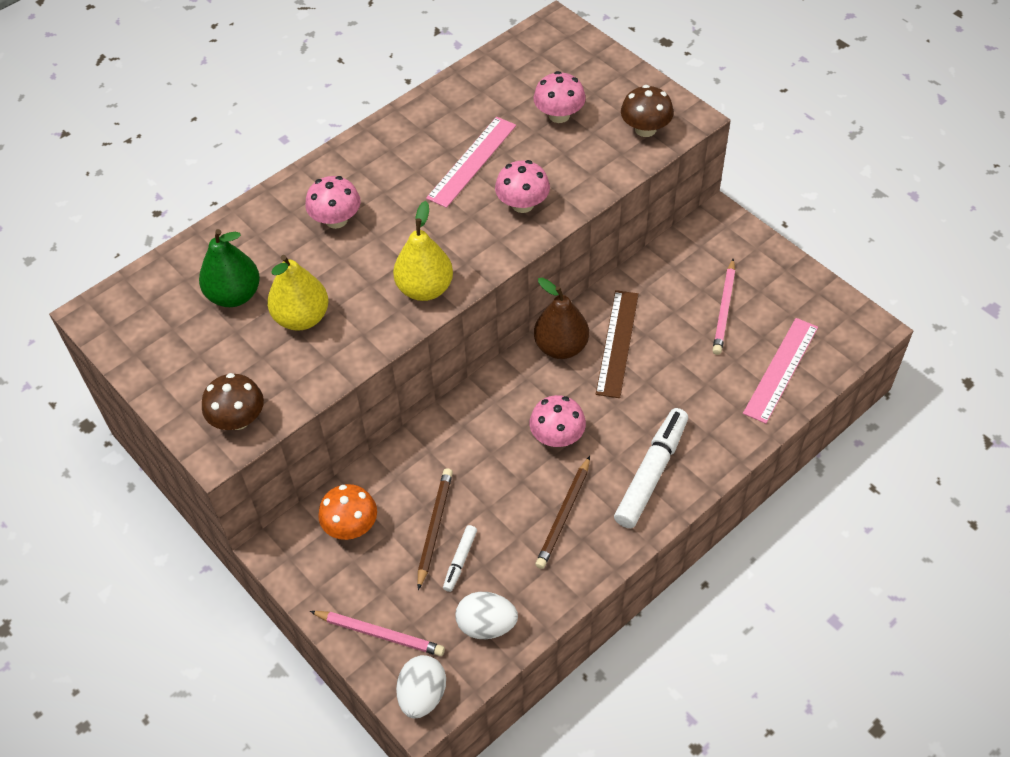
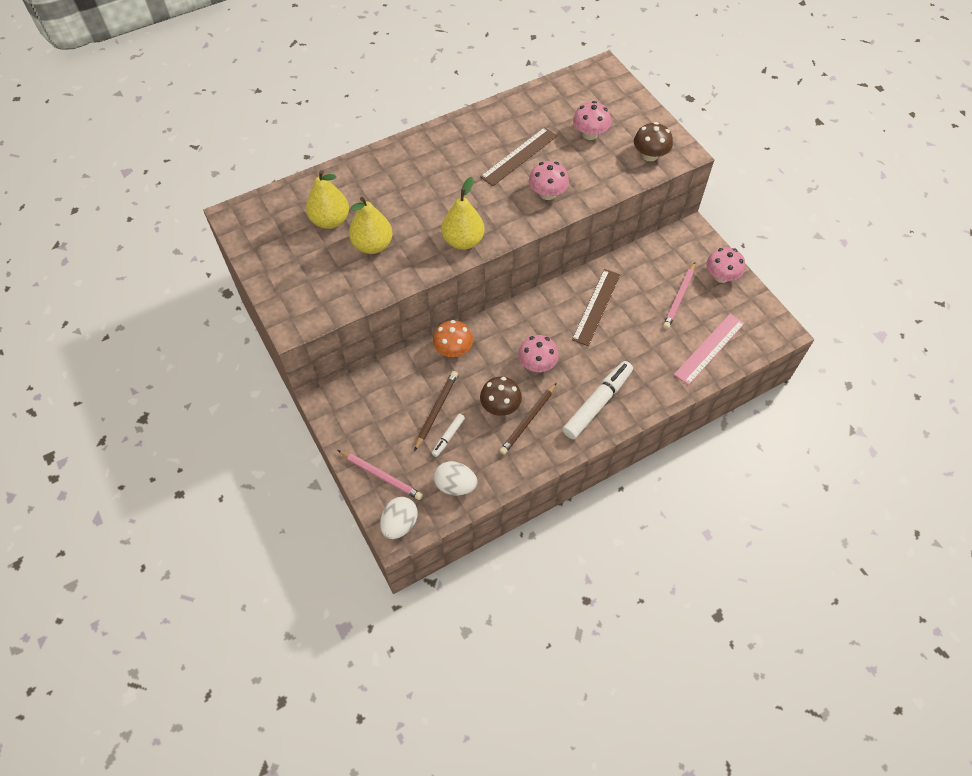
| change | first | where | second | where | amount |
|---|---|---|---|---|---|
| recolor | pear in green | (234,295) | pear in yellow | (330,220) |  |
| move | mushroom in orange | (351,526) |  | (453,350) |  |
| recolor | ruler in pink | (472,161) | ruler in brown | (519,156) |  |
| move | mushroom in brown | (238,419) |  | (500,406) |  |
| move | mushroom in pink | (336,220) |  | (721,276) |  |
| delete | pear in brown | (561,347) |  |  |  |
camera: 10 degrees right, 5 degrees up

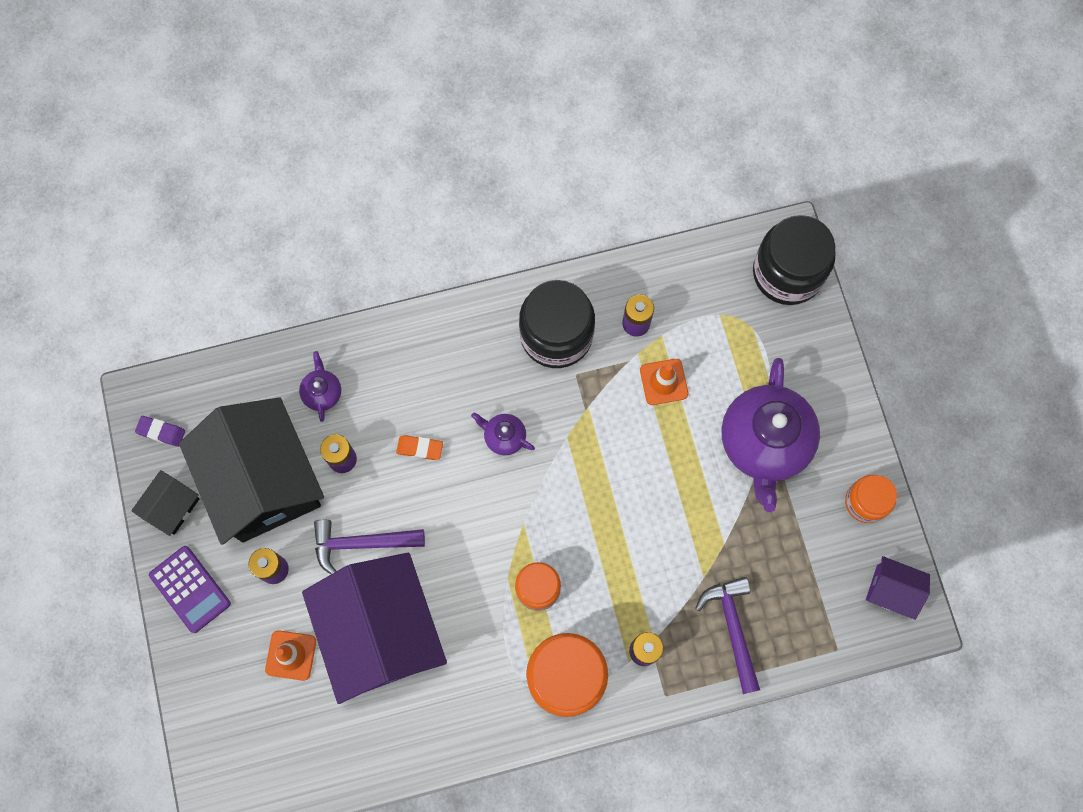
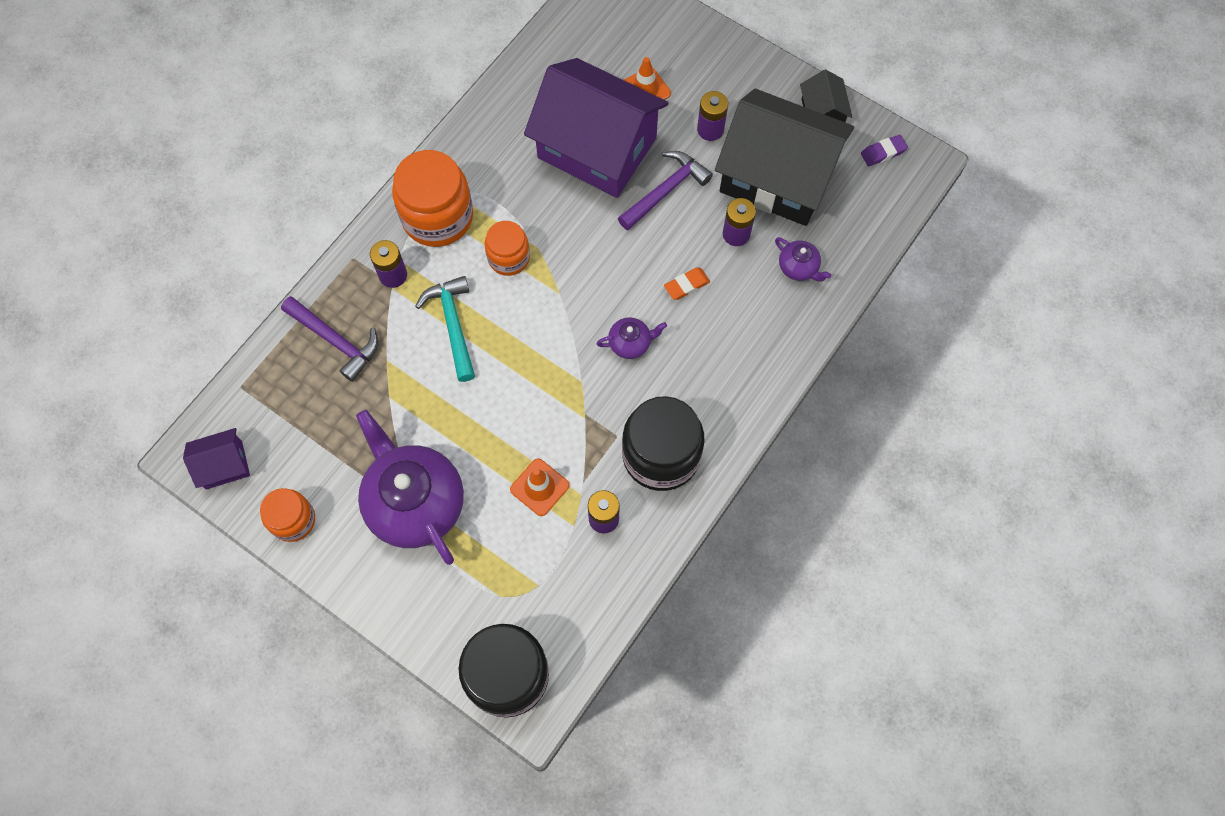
| change | first | where | second | where | amount |
|---|---|---|---|---|---|
| insert |  |  | hammer in turquoise | (453,325) |  |
| delete | calculator in purple | (190,589) |  |  |  |
camera: 140 degrees right, 5 degrees down

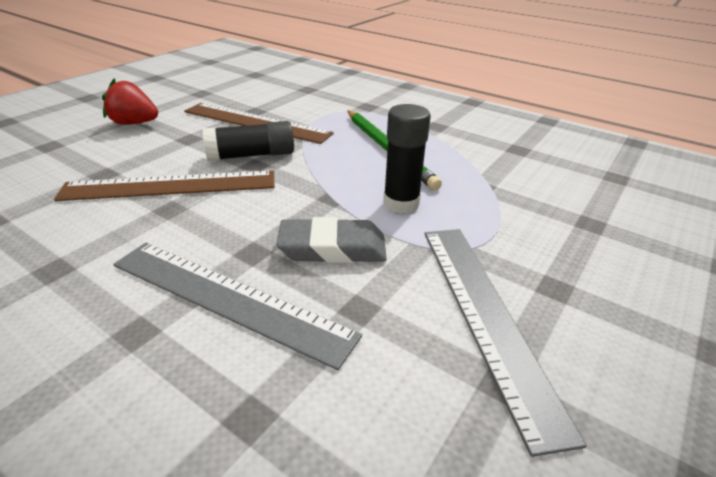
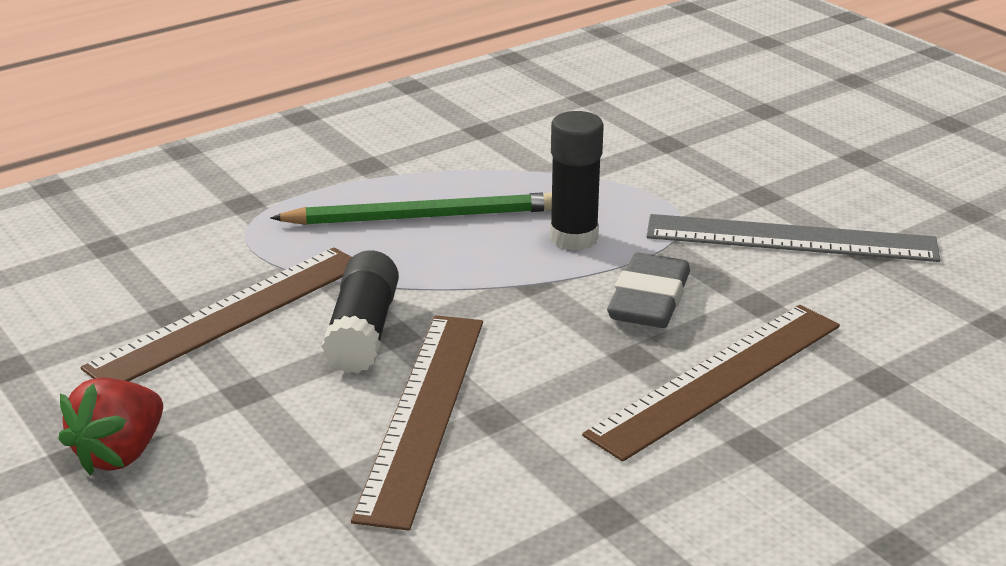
| change | first | where | second | where | amount |
|---|---|---|---|---|---|
| recolor | ruler in grey | (228,299) | ruler in brown | (718,379) |  |
camera: 70 degrees left, 5 degrees down

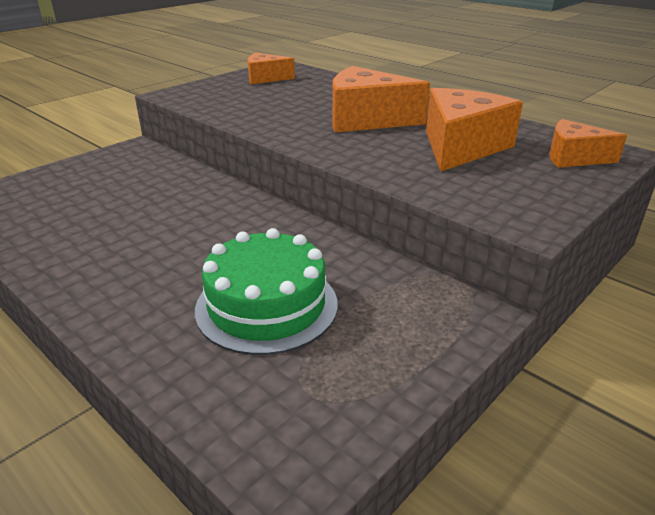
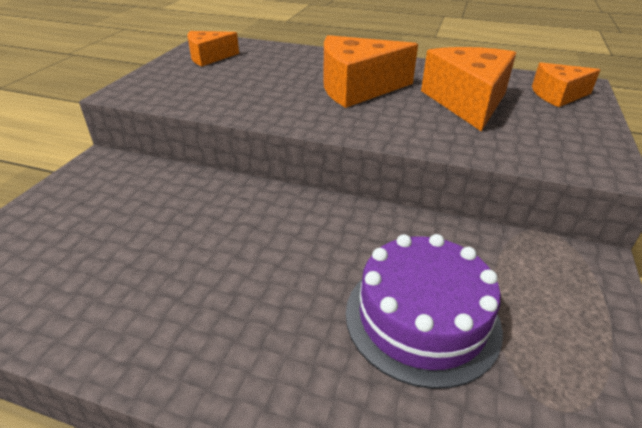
| change | first | where | second | where | amount |
|---|---|---|---|---|---|
| recolor | cake in green | (266,306) | cake in purple | (422,318) |  |
camera: 25 degrees left, 5 degrees up

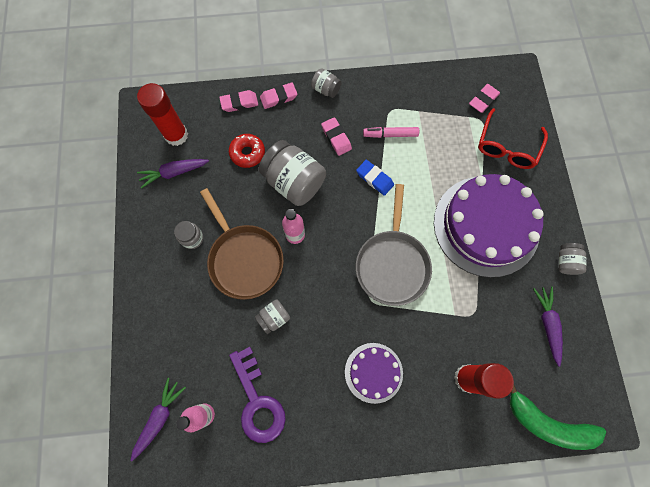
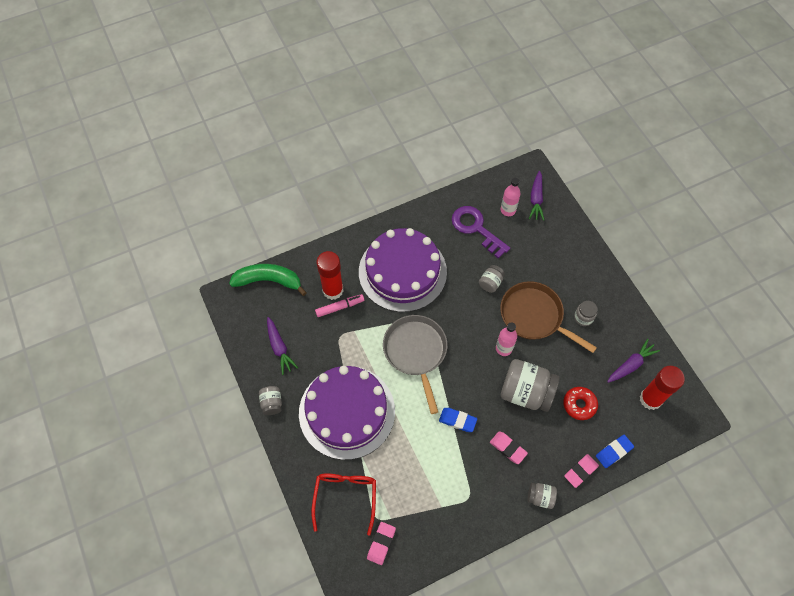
| change | first | where | second | where | amount |
|---|---|---|---|---|---|
| move | marker in pink | (390,134) |  | (340,307) |  |
| resize | cake in purple | (373,372) |  | (402,272) | x1.97 |
| recolor | eraser in pink | (239,103) | eraser in blue | (613,452) |  |
camera: 160 degrees right, 10 degrees down

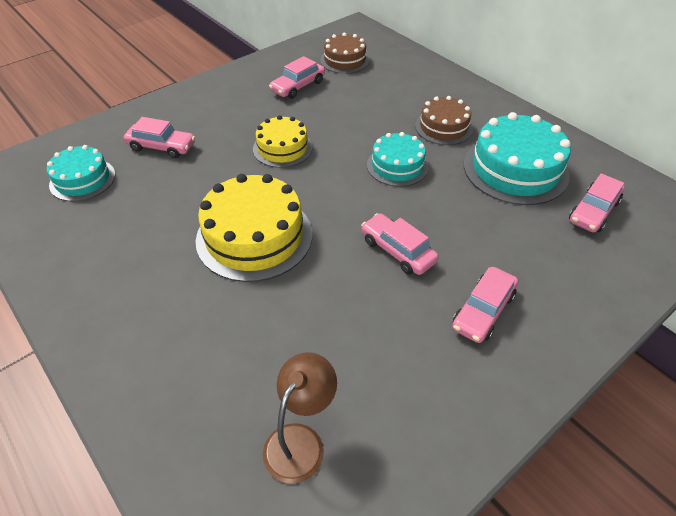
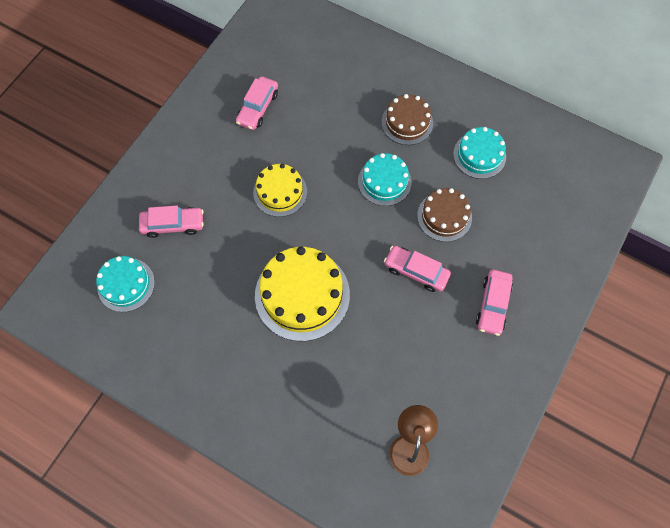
| change | first | where | second | where | amount |
|---|---|---|---|---|---|
| move | cake in brown | (344,60) |  | (444,216) |  |
| resize | cake in turquoise | (515,169) |  | (479,155) | x0.60 |
| delete | car in pink | (593,211) |  |  |  |
camera: 20 degrees left, 20 degrees up

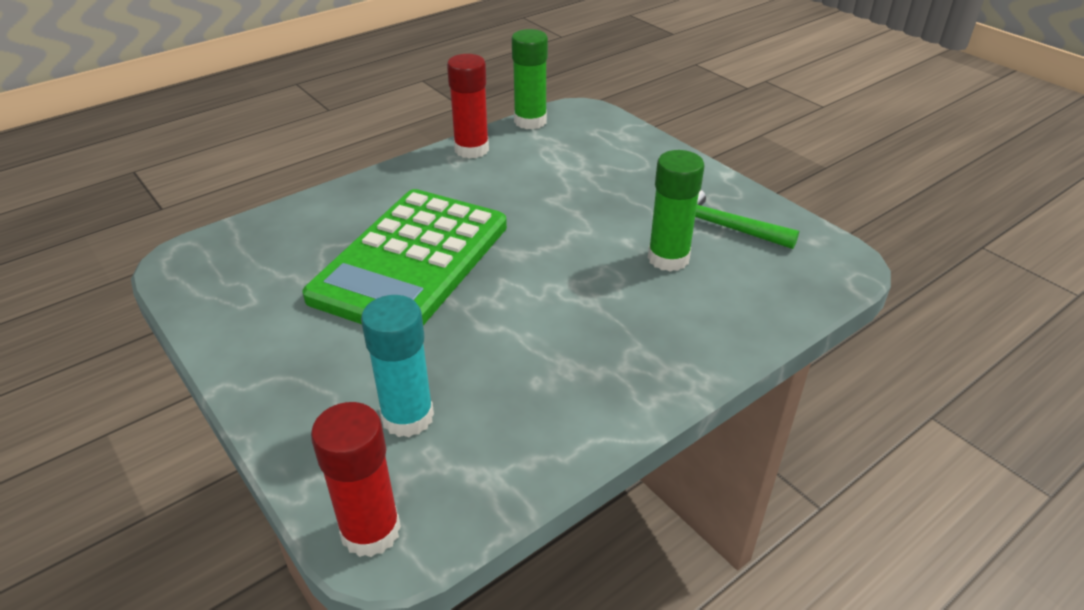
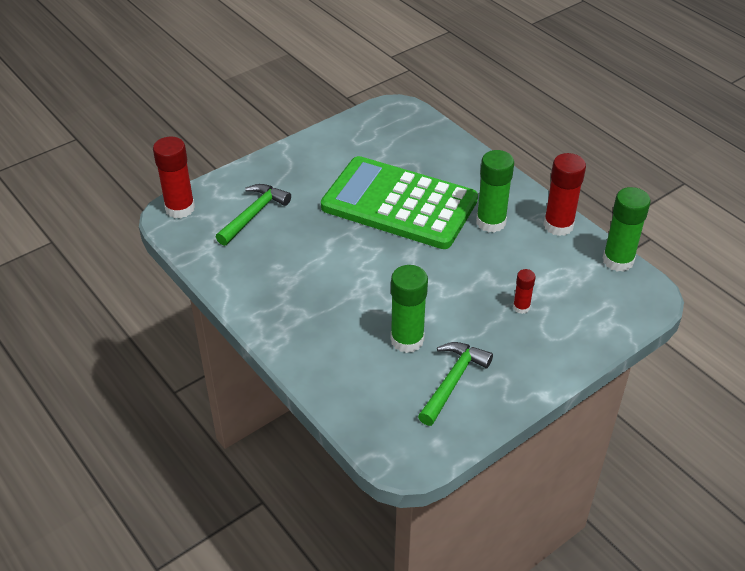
| change | first | where | second | where | amount |
|---|---|---|---|---|---|
| replace | glue stick in turquoise | (407,417) | hammer in green | (254,214) |  |
| insert |  |  | glue stick in green | (491,222) |  |
| insert |  |  | glue stick in red | (521,307) |  |
camera: 90 degrees right, 5 degrees up

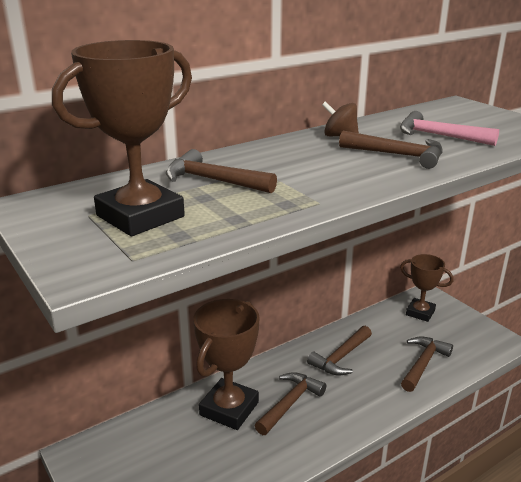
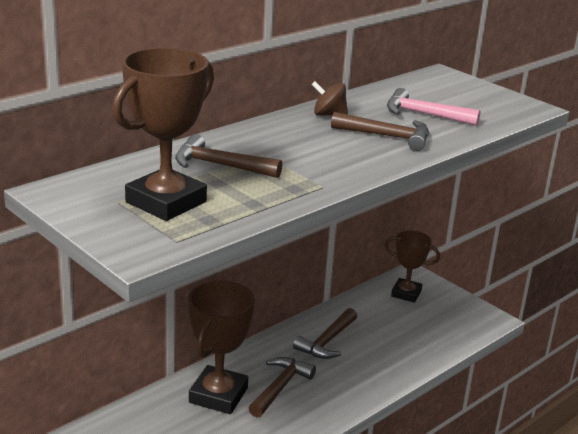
| change | first | where | second | where | amount |
|---|---|---|---|---|---|
| delete | hammer in brown | (423,363) |  |  |  |
camera: 10 degrees left, 0 degrees up

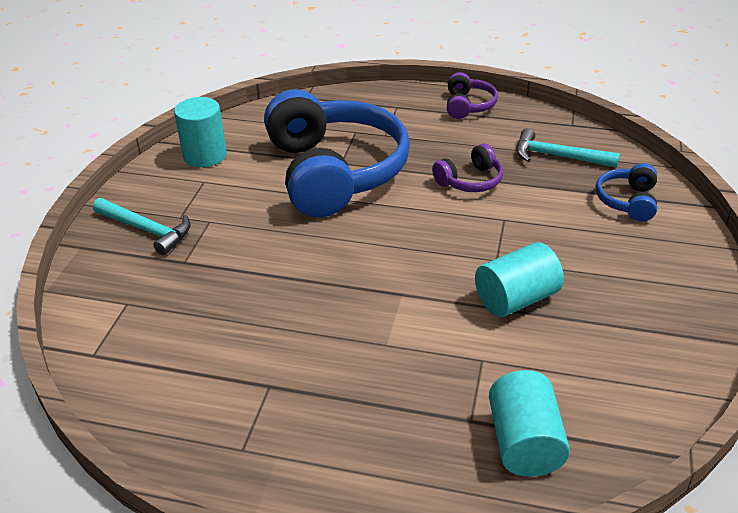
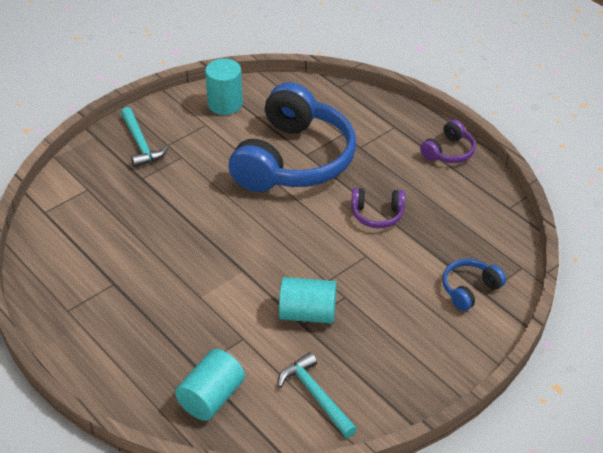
| change | first | where | second | where | amount |
|---|---|---|---|---|---|
| move | hammer in turquoise | (558,156) |  | (316,396) |  |
camera: 35 degrees right, 5 degrees up

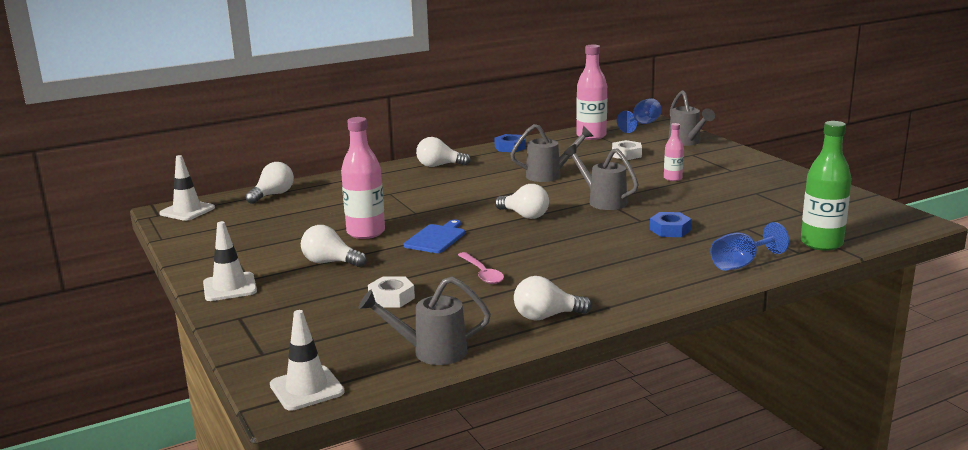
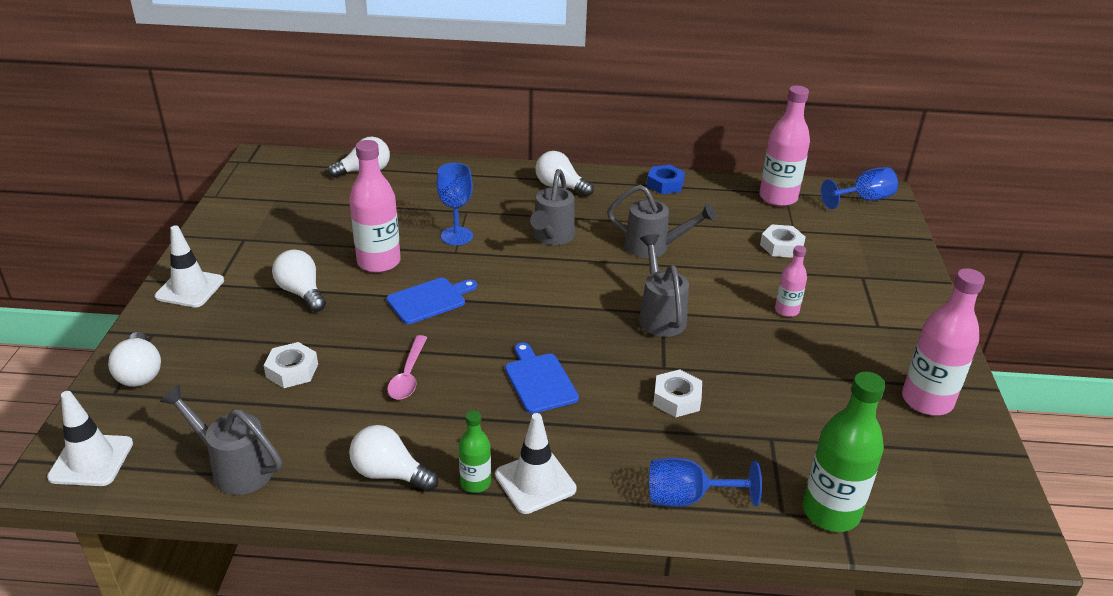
| change | first | where | second | where | amount |
|---|---|---|---|---|---|
| move | light bulb in white | (524,215) |  | (140,373) |  |
| insert |  |  | goblet in blue | (456,236) |  |
| insert |  |  | bottle in green | (475,483) |  |
| move | traffic cone in white | (187,211) |  | (535,482) |  |
| insert |  |  | cutting board in blue | (539,381) |  |
| move | watering can in grey | (687,142) |  | (551,238) |  |
| recolor | nut in blue | (670,230) | nut in white | (677,399) |  |
| insert |  |  | bottle in pink | (927,400) |  |
camera: 30 degrees right, 15 degrees up

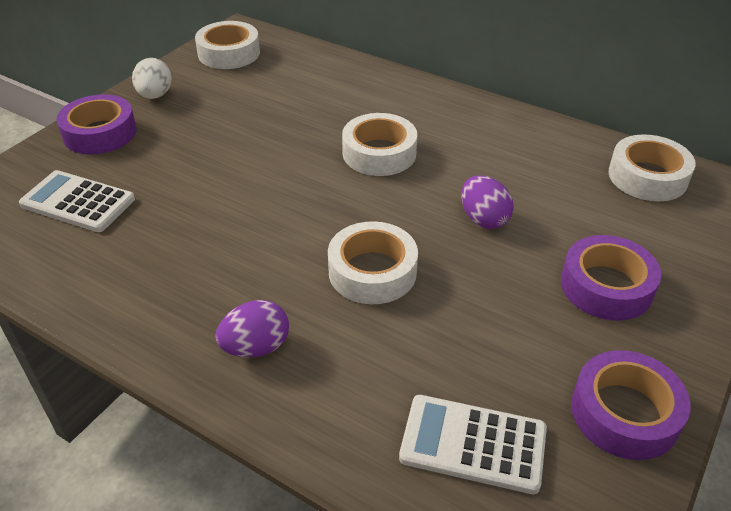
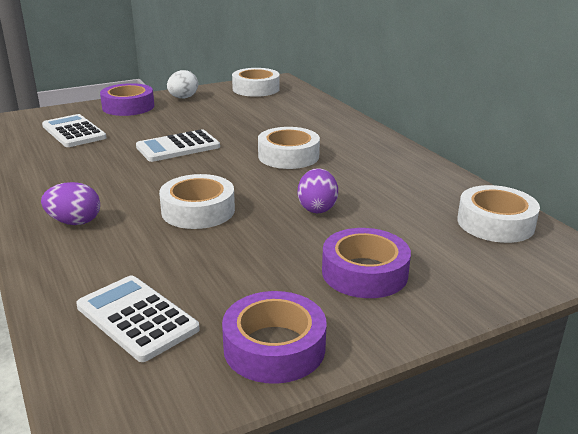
| change | first | where | second | where | amount |
|---|---|---|---|---|---|
| insert |  |  | calculator in white | (178,147) |  |
camera: 30 degrees right, 15 degrees down

